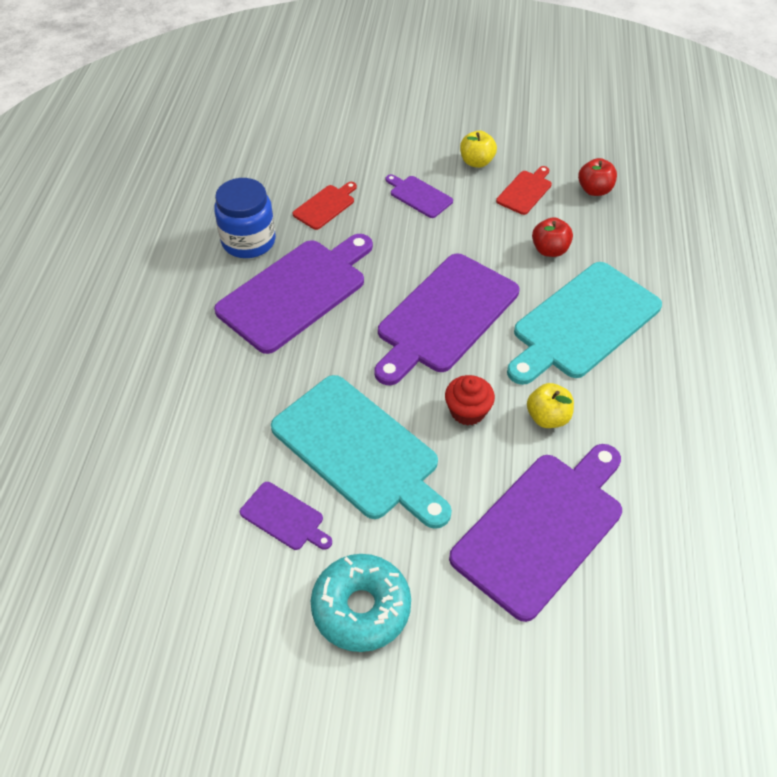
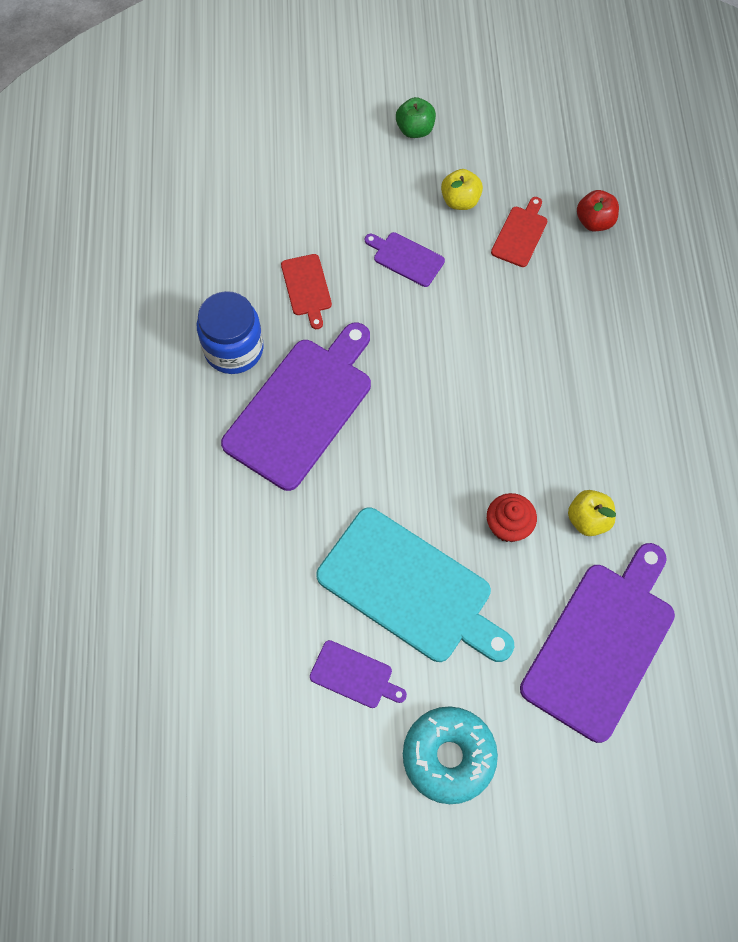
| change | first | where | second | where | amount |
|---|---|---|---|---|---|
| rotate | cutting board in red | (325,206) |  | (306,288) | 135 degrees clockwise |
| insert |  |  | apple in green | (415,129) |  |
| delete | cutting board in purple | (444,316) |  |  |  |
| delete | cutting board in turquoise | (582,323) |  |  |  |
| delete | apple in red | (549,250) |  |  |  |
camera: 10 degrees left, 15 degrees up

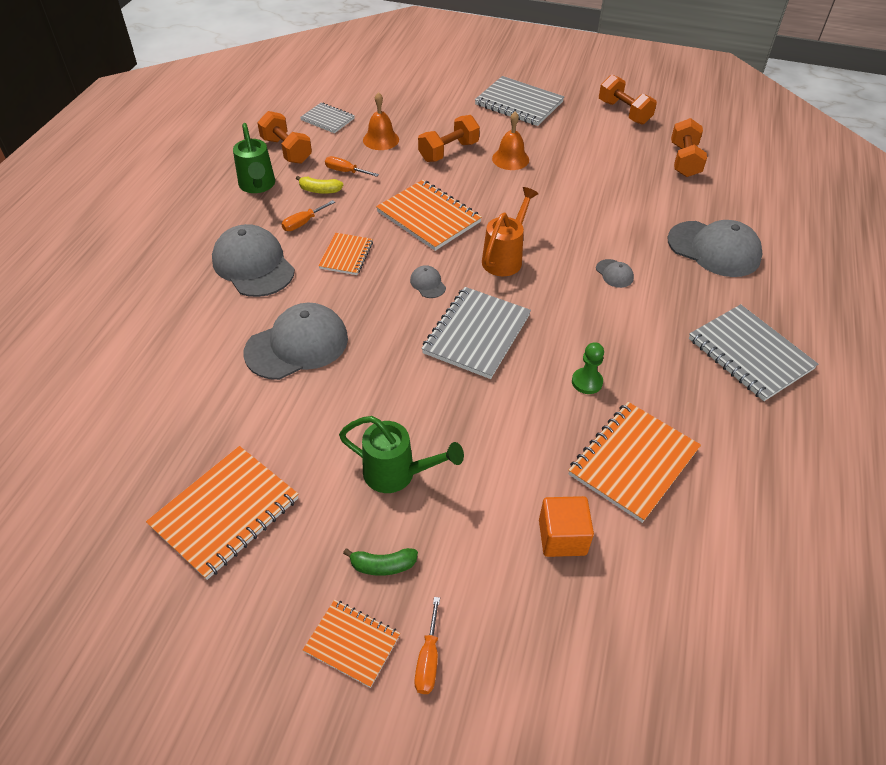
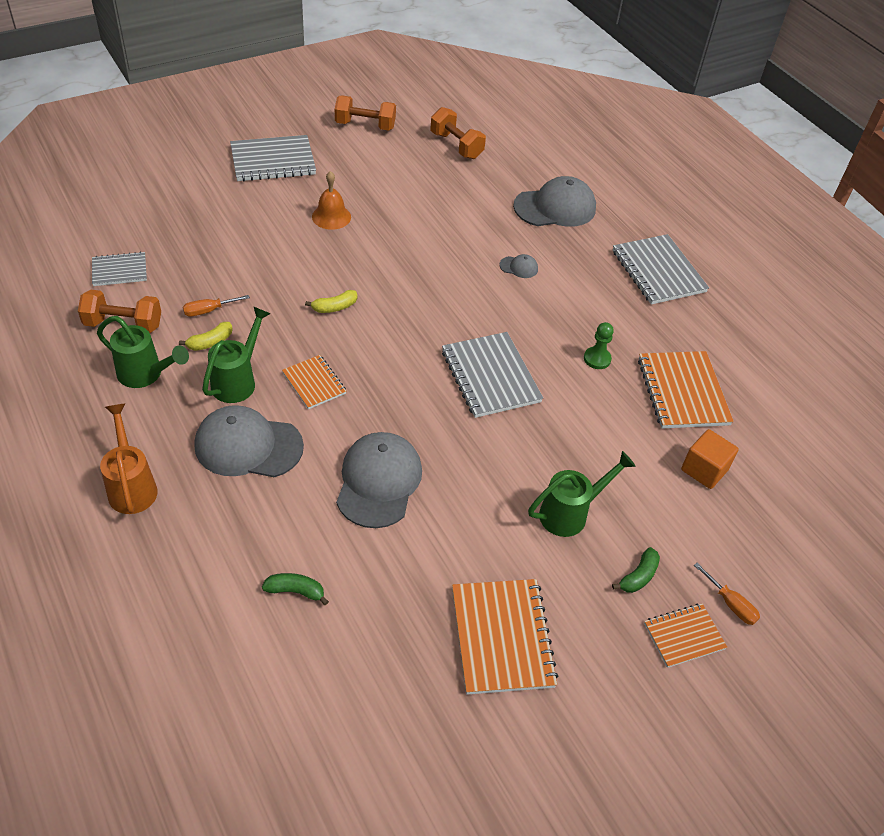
| change | first | where | second | where | amount |
|---|---|---|---|---|---|
| move | watering can in orange | (505,258) |  | (132,486) |  |
| replace | screwdriver in orange | (303,223) | watering can in green | (238,380) |  |
| insert |  |  | banana in green | (296,591) |  |
| replace | notebook in orange | (429,217) | banana in yellow | (334,307) |  |
| rotate | notebook in grey | (749,354) |  | (658,271) | 60 degrees clockwise |
| delete | bell in orange | (381,139) |  |  |  |
| delete | cap in grey | (428,283) |  |  |  |
| delete | dumbbell in orange | (448,151) |  |  |  |
camera: 50 degrees left, 0 degrees up

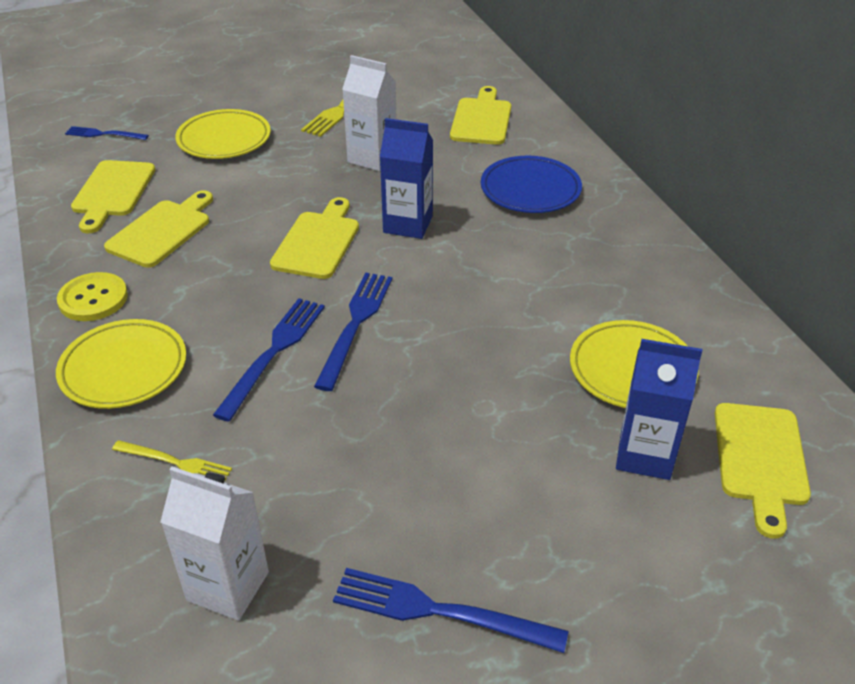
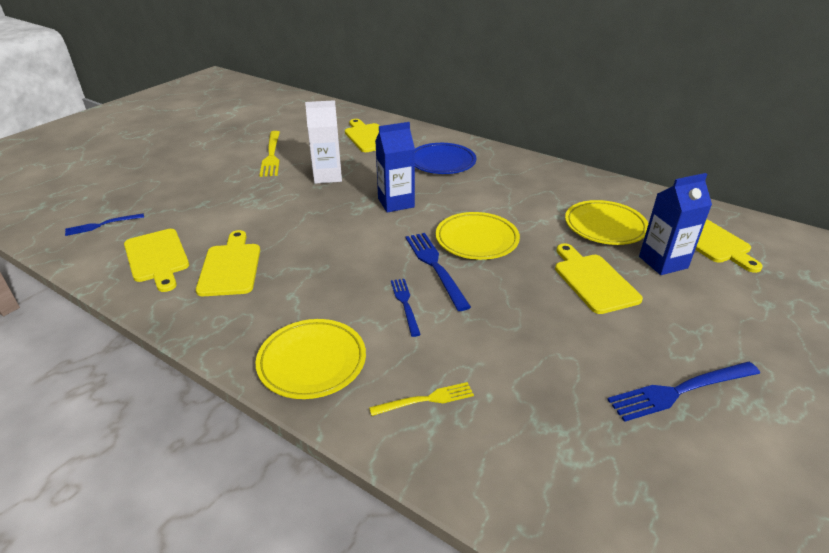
| change | first | where | second | where | amount |
|---|---|---|---|---|---|
| resize | fork in blue | (274,353) |  | (405,304) | x0.62 |
| move | plate in yellow | (224,139) |  | (477,240) |  |
| move | cutting board in yellow | (318,242) |  | (593,280) |  |
| delete | button in yellow | (93,299) |  |  |  |
| delete | carton in white | (228,586) |  |  |  |
camera: 35 degrees left, 5 degrees down

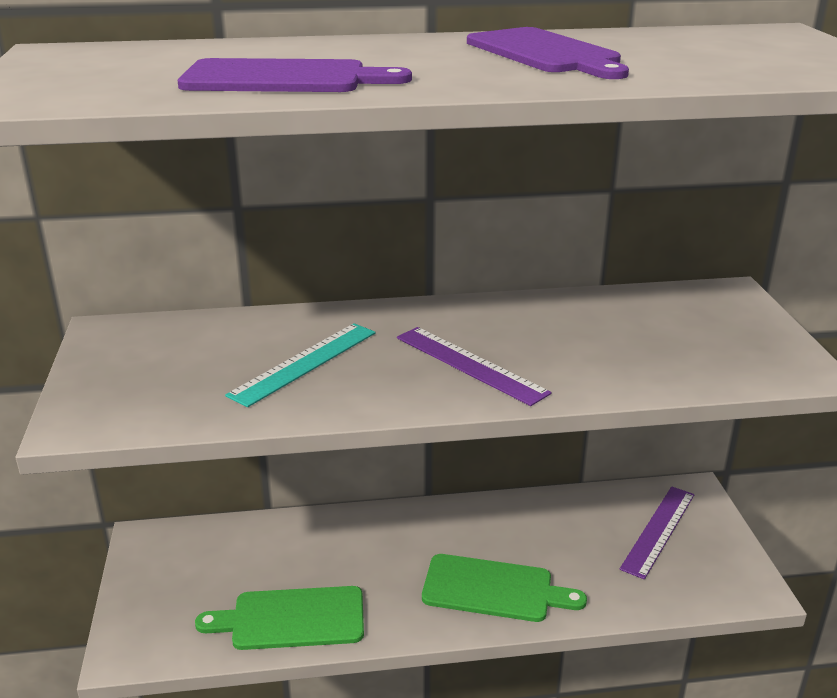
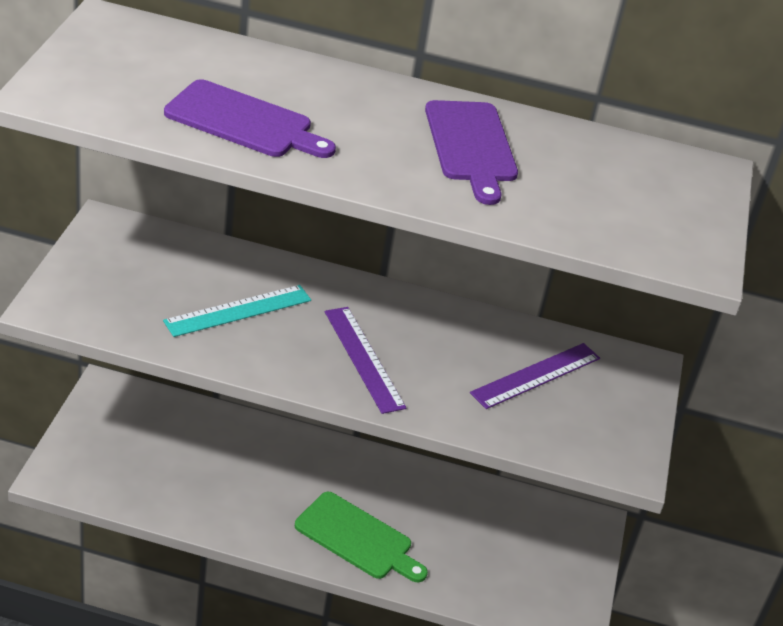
| change | first | where | second | where | amount |
|---|---|---|---|---|---|
| move | ruler in purple | (658,530) |  | (536,375) |  |
| delete | cutting board in green | (291,619) |  |  |  |
camera: 15 degrees right, 10 degrees up

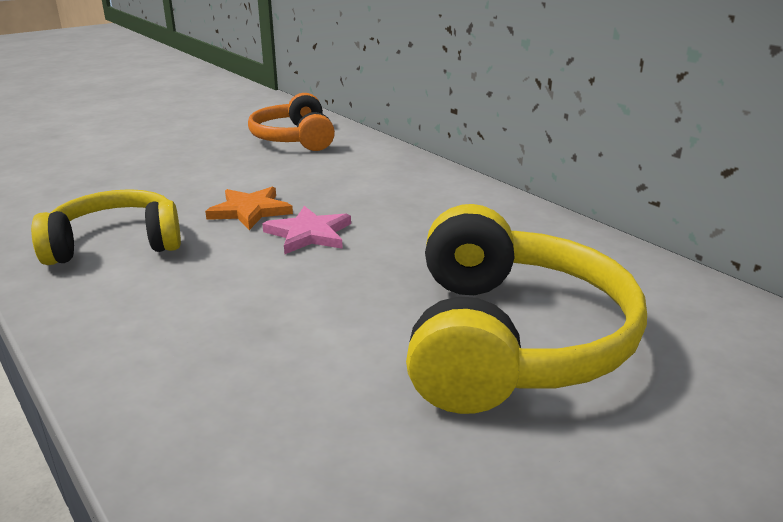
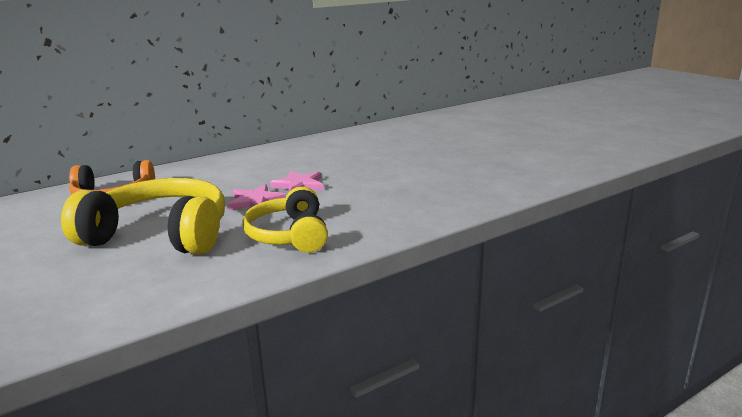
| change | first | where | second | where | amount |
|---|---|---|---|---|---|
| move | headphones in yellow | (511,340) |  | (160,235) |  |
| recolor | star in orange | (250,211) | star in pink | (255,201) |  |
camera: 85 degrees left, 5 degrees down

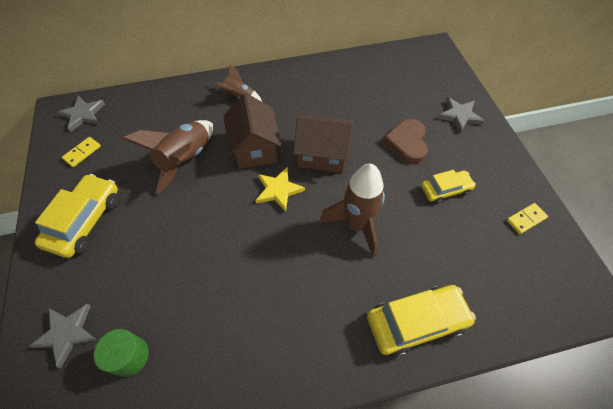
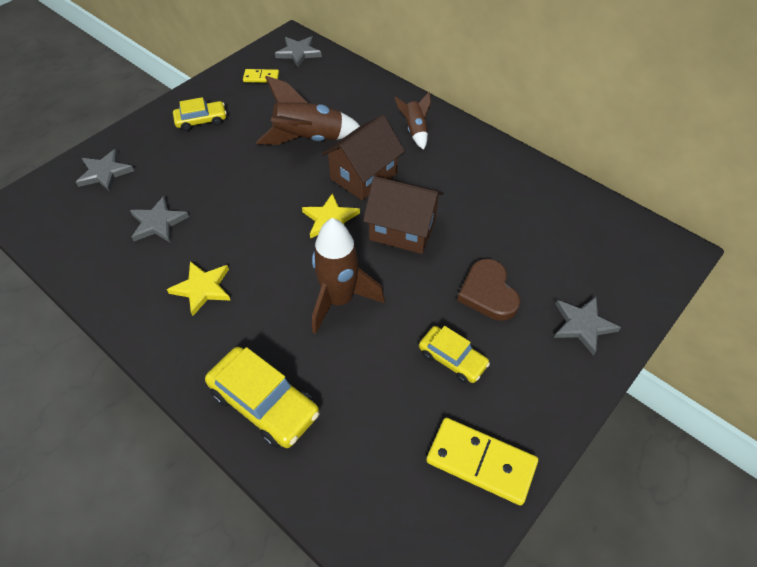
| change | first | where | second | where | amount |
|---|---|---|---|---|---|
| insert |  |  | star in grey | (158,223) |  |
| insert |  |  | star in yellow | (202,288) |  |
| resize | car in yellow | (85,221) |  | (201,121) | x0.62 |
| rotate | house in brown | (322,155) |  | (402,230) | 45 degrees counterclockwise |
| resize | domino in yellow | (526,219) |  | (481,462) | x1.86 |
| rotate | heart in brown | (407,142) |  | (488,293) | 75 degrees counterclockwise |
| delete | cylinder in green | (129,356) |  |  |  |
camera: 55 degrees right, 5 degrees down

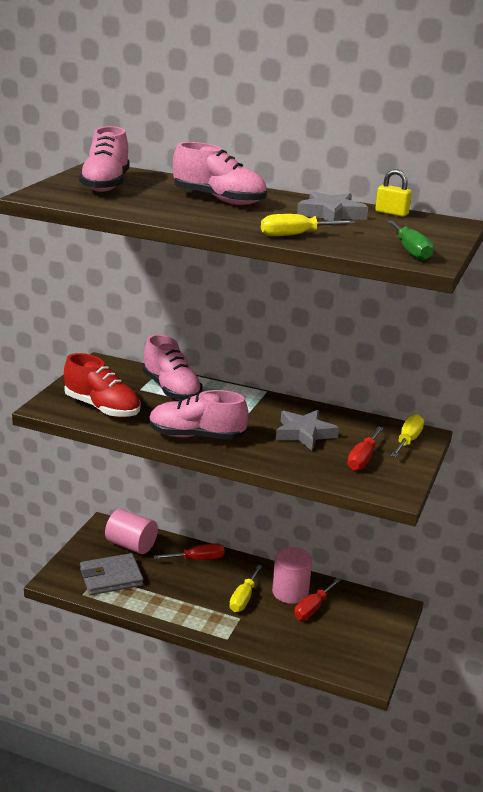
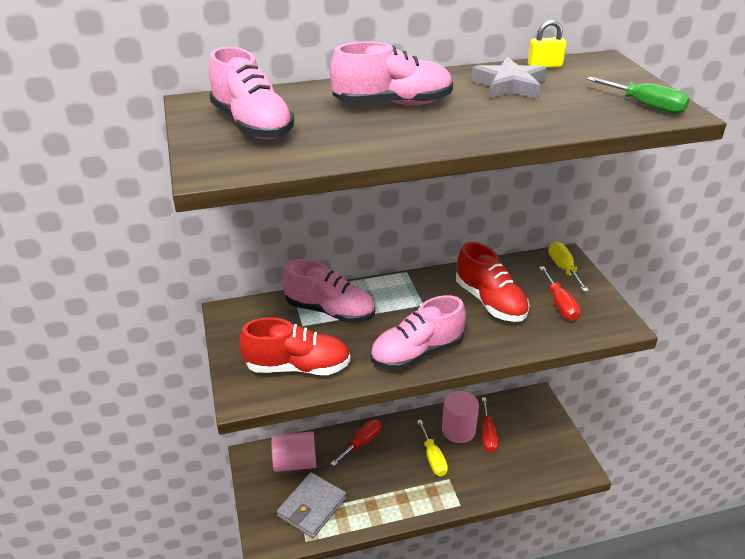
| change | first | where | second | where | amount |
|---|---|---|---|---|---|
| replace | star in grey | (304,433) | shoe in red | (490,302) |  |
| delete | screwdriver in yellow | (295,235) |  |  |  |
camera: 35 degrees left, 10 degrees up

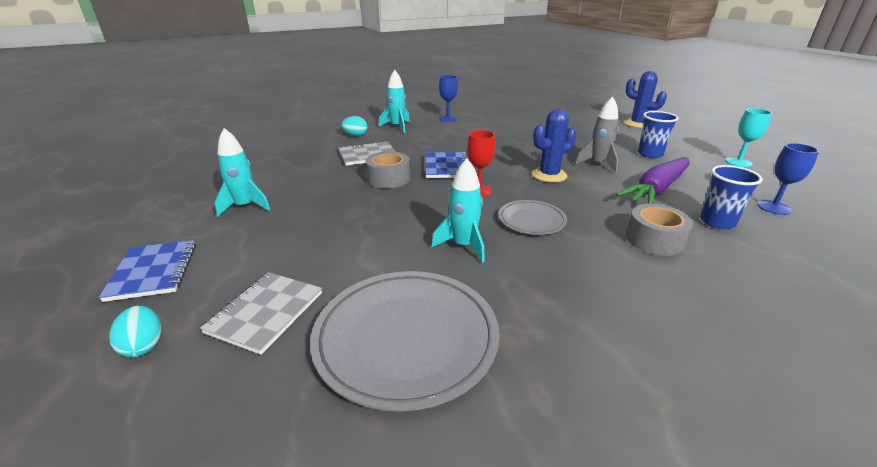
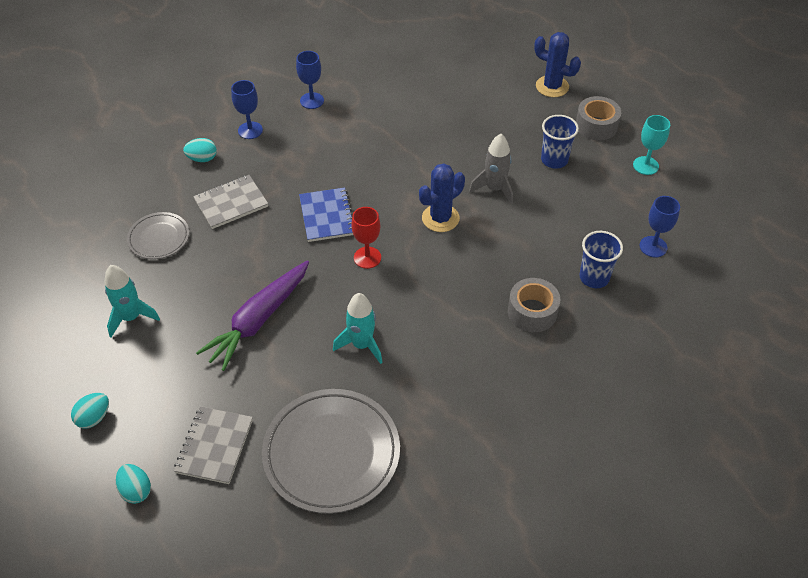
| change | first | where | second | where | amount |
|---|---|---|---|---|---|
| replace | notebook in blue | (153,271) | egg in turquoise | (94,418) |  |
| move | plate in grey | (531,220) |  | (159,238) |  |
| move | carrot in purple | (656,189) |  | (258,320) |  |
| replace | rocket in turquoise | (397,127) | goblet in blue | (250,130) |  |
| move | tape in grey | (388,178) |  | (596,126) |  |
camera: 10 degrees left, 20 degrees up

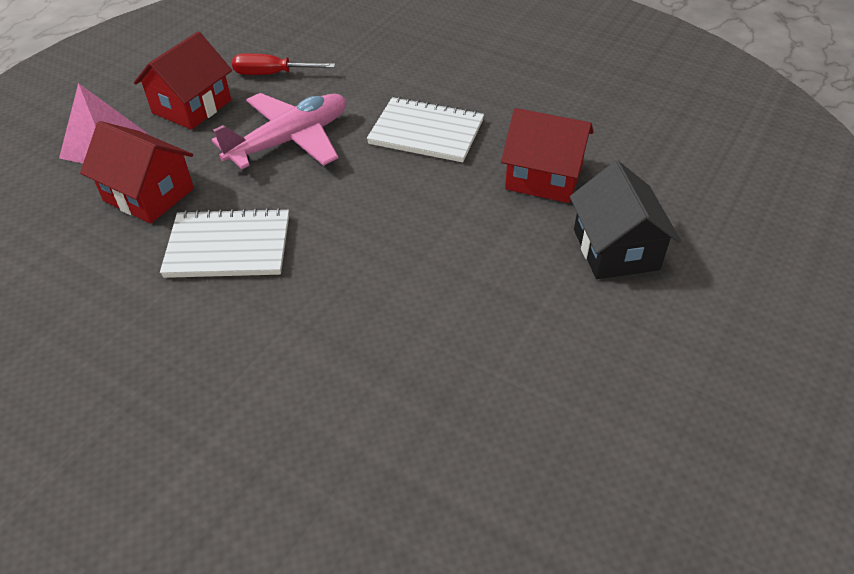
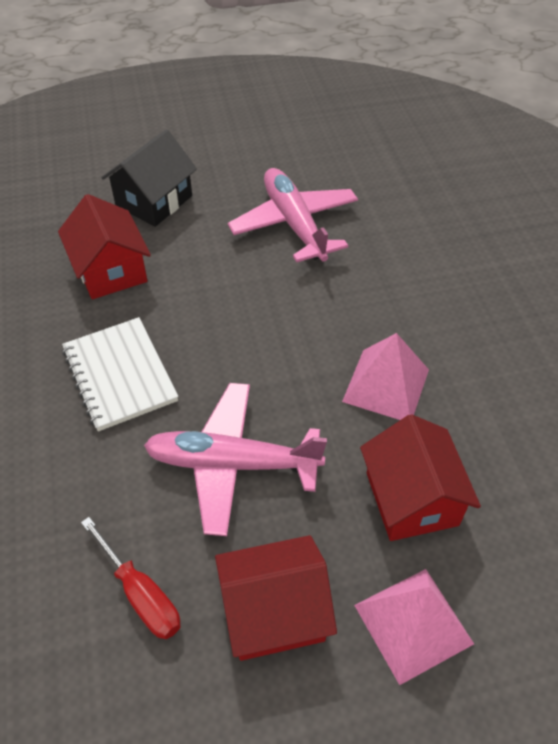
| change | first | where | second | where | amount |
|---|---|---|---|---|---|
| insert |  |  | plane in pink | (294,224) |  |
| replace | notebook in white | (228,246) | pyramid in pink | (386,385) |  |
camera: 135 degrees left, 5 degrees up

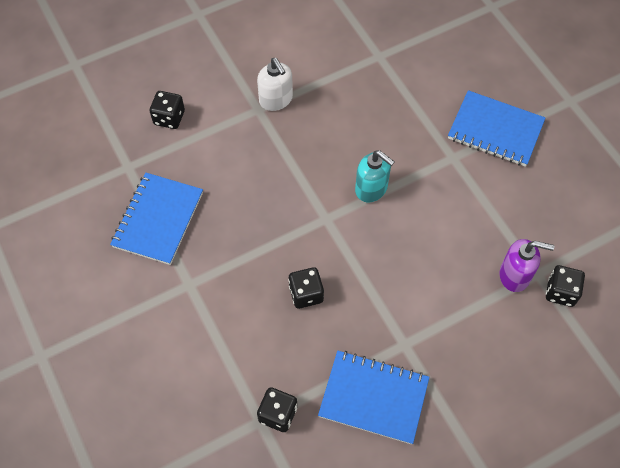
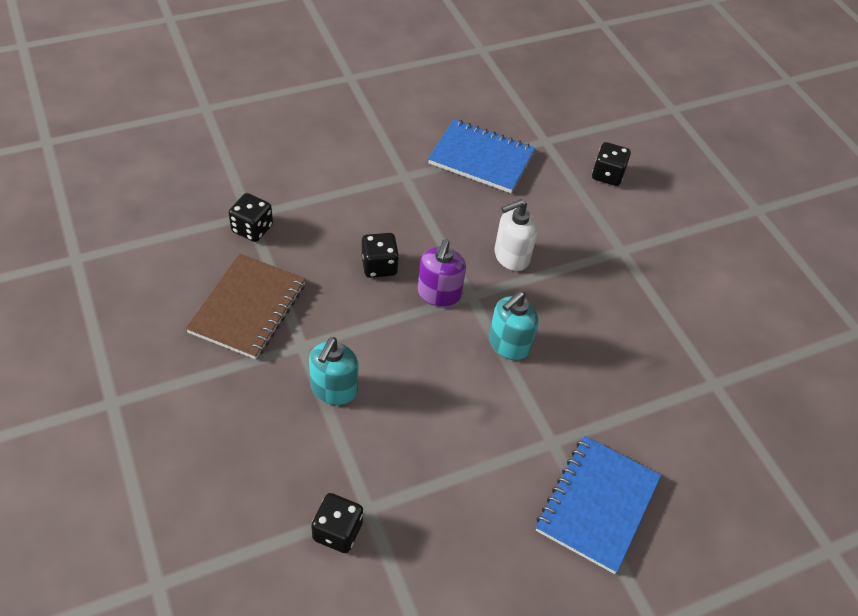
| change | first | where | second | where | amount |
|---|---|---|---|---|---|
| recolor | notebook in blue | (373,397) | notebook in brown | (248,308) |  |
| insert |  |  | soap dispenser in turquoise | (334,389) |  |
| move | soap dispenser in purple | (515,275) |  | (439,294) |  |
| move | soap dispenser in white | (276,100) |  | (511,256) |  |
camera: 90 degrees right, 10 degrees down

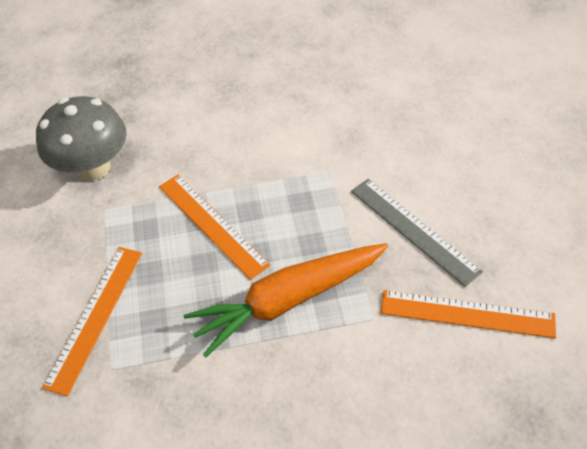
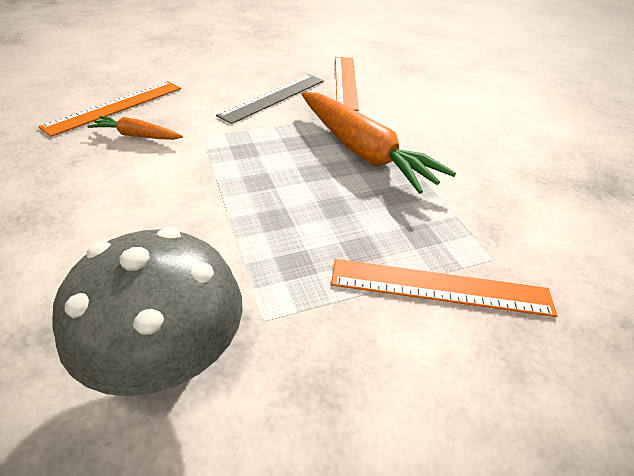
| change | first | where | second | where | amount |
|---|---|---|---|---|---|
| move | ruler in orange | (212,225) |  | (116,107) |  |
| insert |  |  | carrot in orange | (137,136) |  |
camera: 105 degrees left, 10 degrees down

